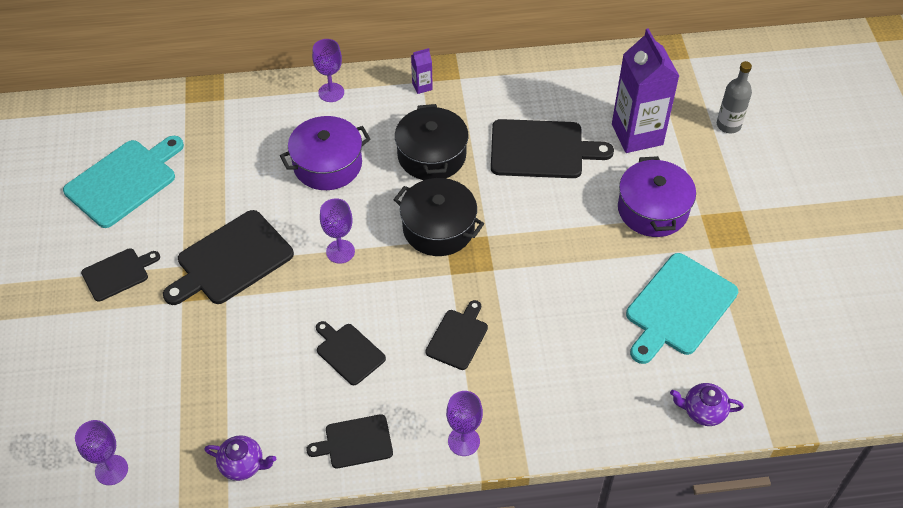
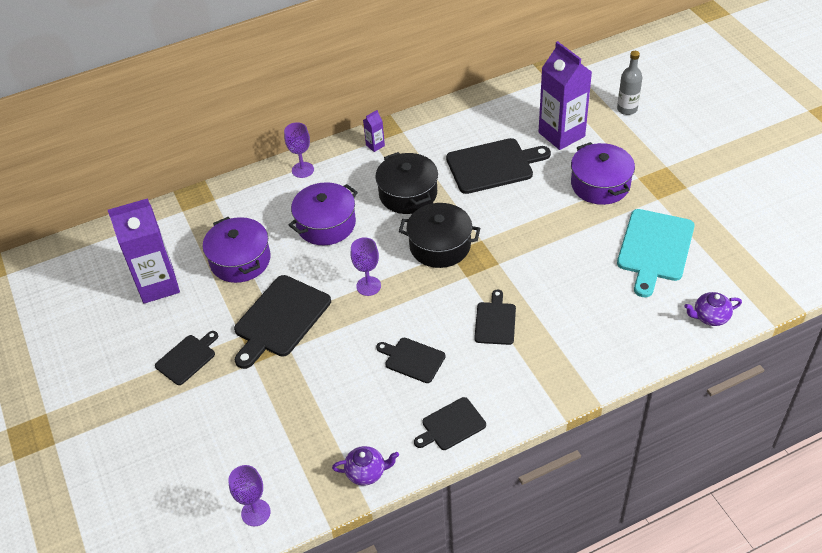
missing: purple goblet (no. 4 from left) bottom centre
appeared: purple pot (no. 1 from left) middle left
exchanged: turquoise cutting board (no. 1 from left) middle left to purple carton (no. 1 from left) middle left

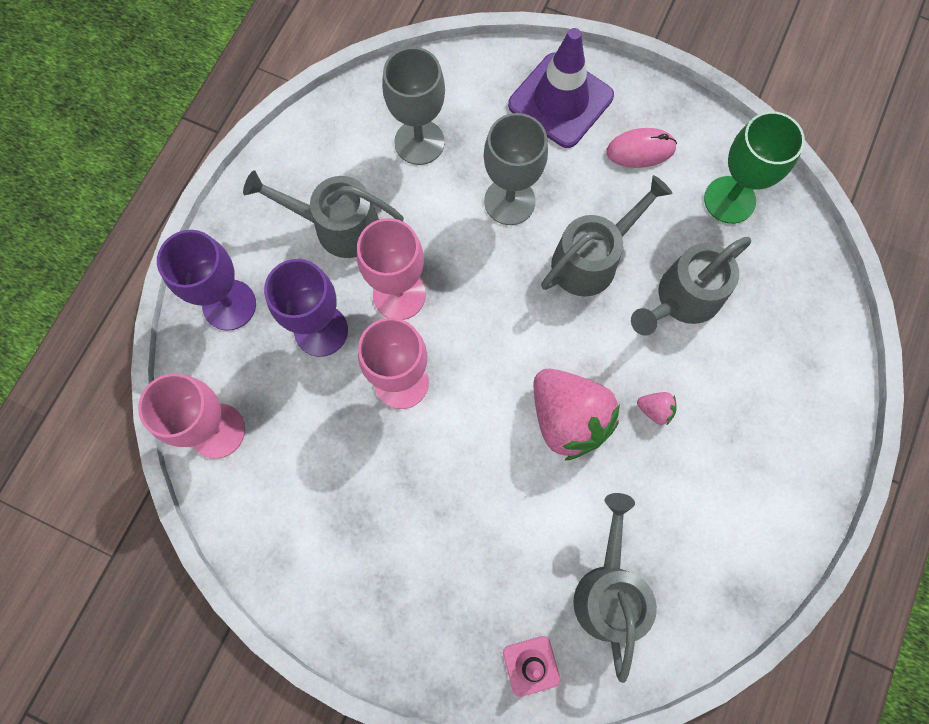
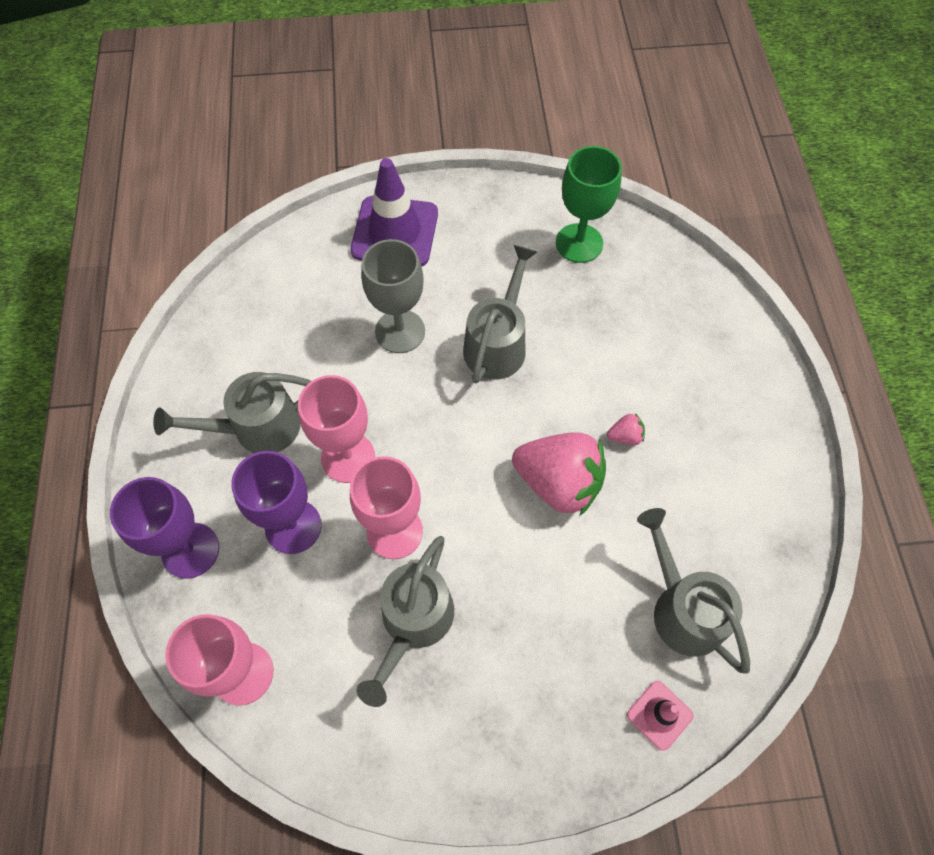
missing: grey goblet (no. 1 from left) top centre; pink mouse top right
relocated: grey watering can (no. 4 from left in the first image) middle right to grey watering can (no. 2 from left) bottom centre

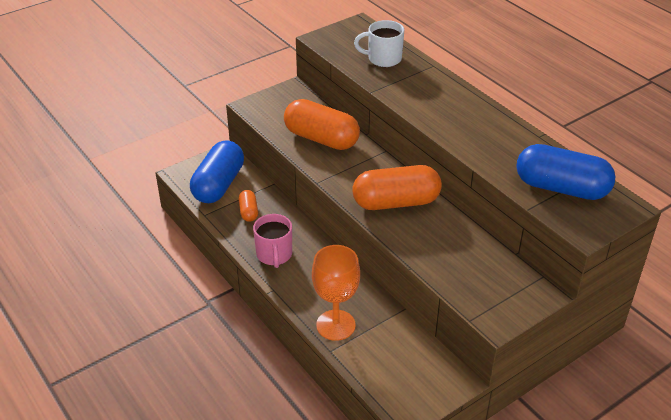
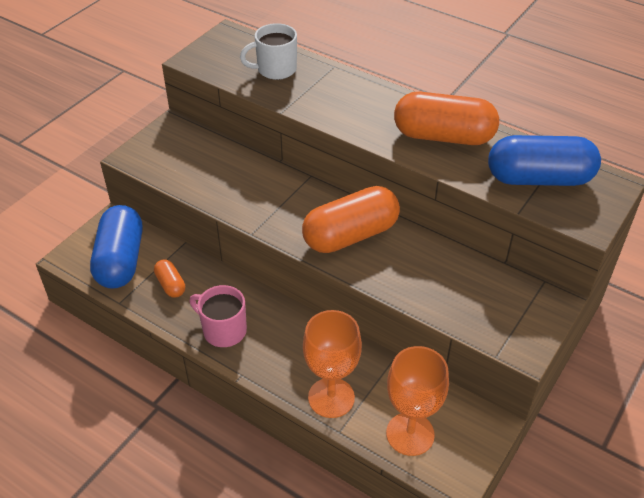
appeared: orange goblet (no. 2 from left) bottom centre
relocated: orange capsule (no. 2 from left in the first image) top centre to orange capsule (no. 3 from left) top right
spun: pink mug centre = centre 150 degrees clockwise

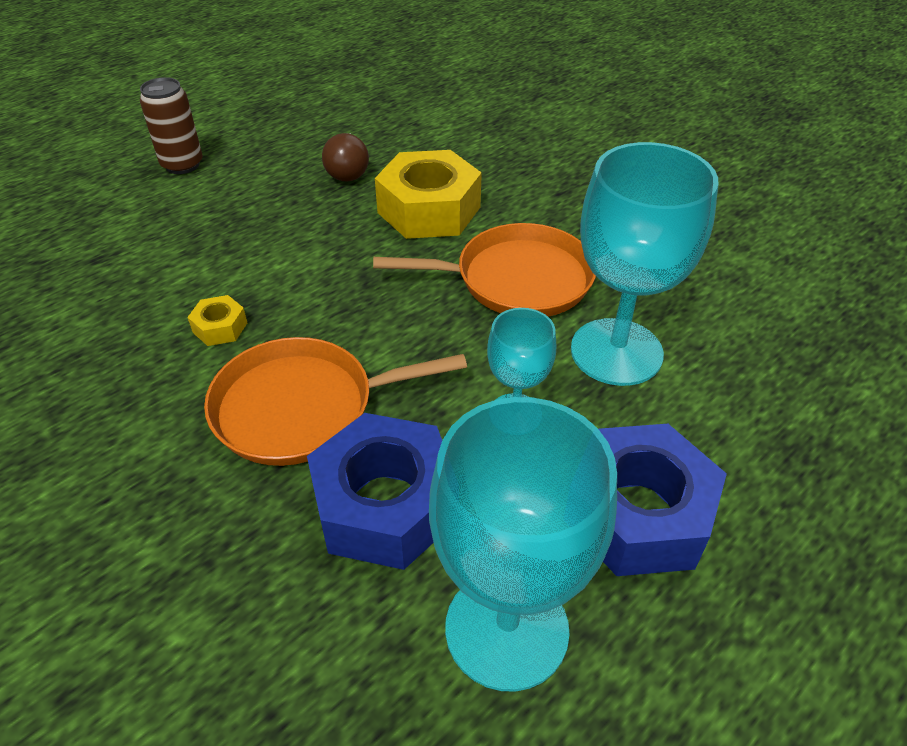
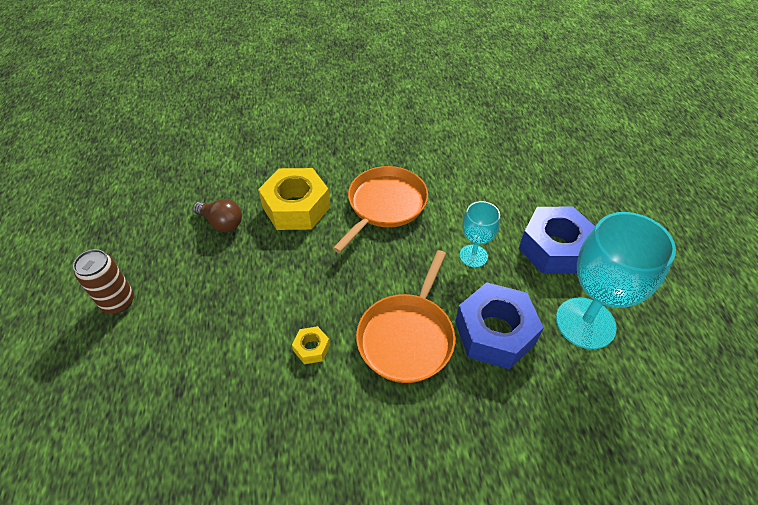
missing: turquoise goblet (no. 3 from left) middle right

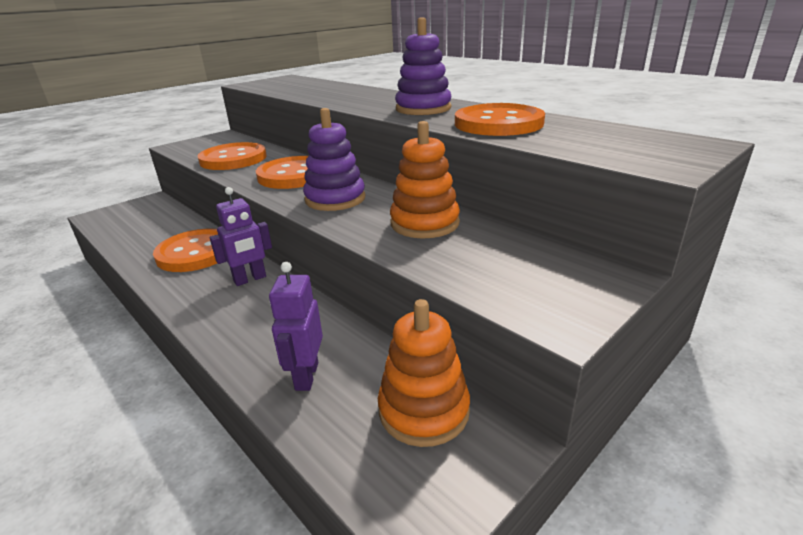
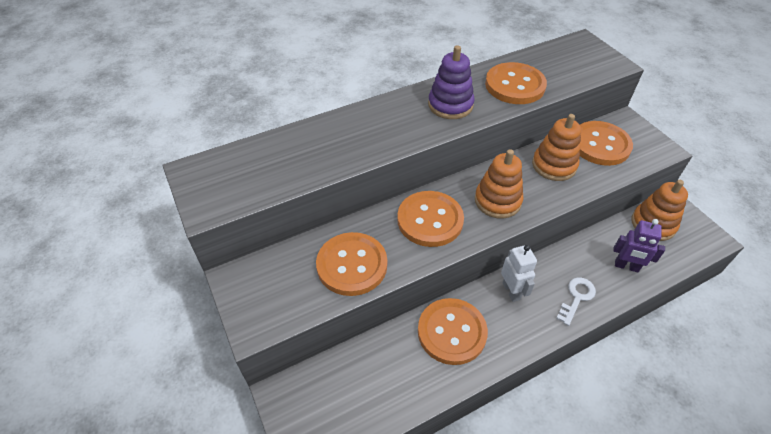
appeared: orange button (no. 5 from left) top right; white key bottom right
colour: purple stacking toy (no. 1 from left) top centre to orange stacking toy (no. 1 from left) centre; purple robot (no. 1 from left) middle left to white robot middle right

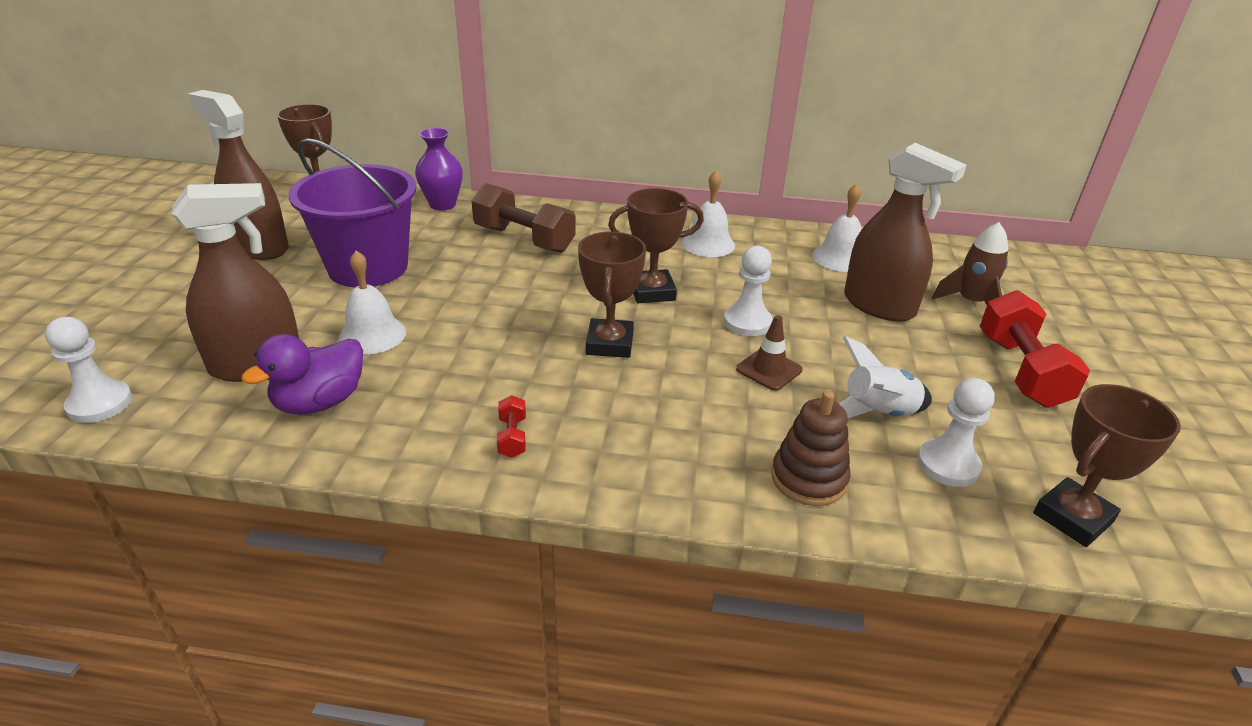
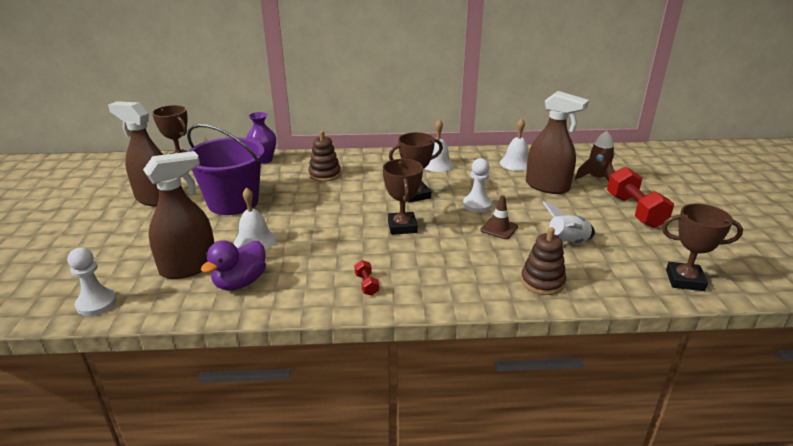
missing: white pawn (no. 3 from left) middle right
exchanged: brown dumbbell top centre to brown stacking toy (no. 1 from left) centre
spun: brown trophy (no. 4 from left) middle right = middle right 60 degrees clockwise

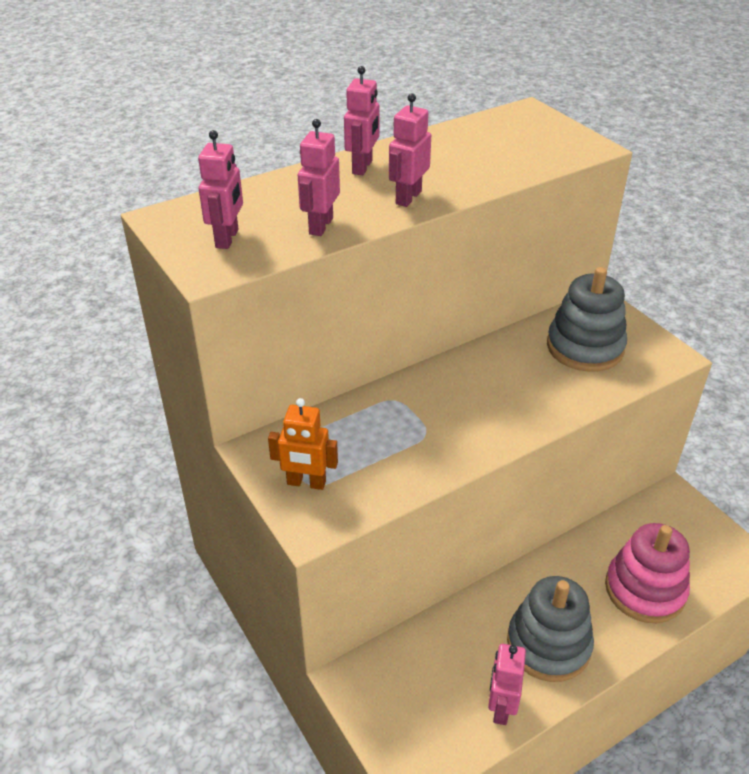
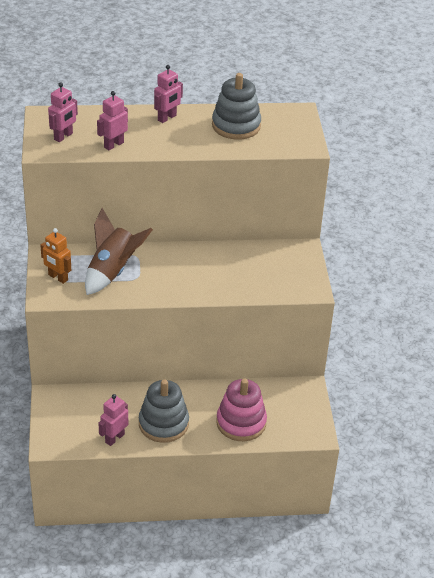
missing: pink robot (no. 4 from left) top centre
appeared: brown rocket middle left
relocated: grey stacking toy (no. 2 from left) middle right to top centre

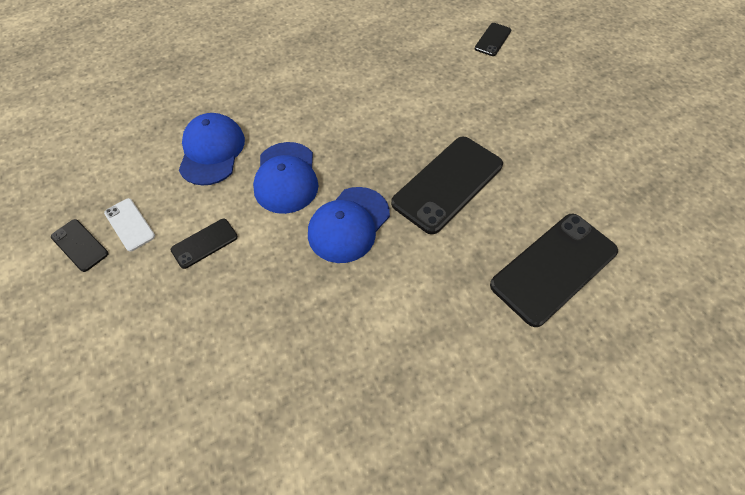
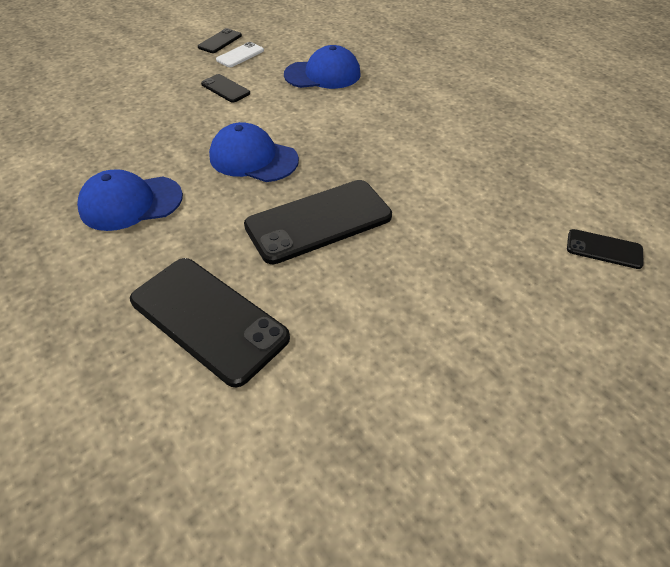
relocated: blue cap (no. 2 from left in the first image) centre to blue cap (no. 1 from left) middle left
spun: black phone (no. 3 from left in the first image) centre = centre 60 degrees counterclockwise

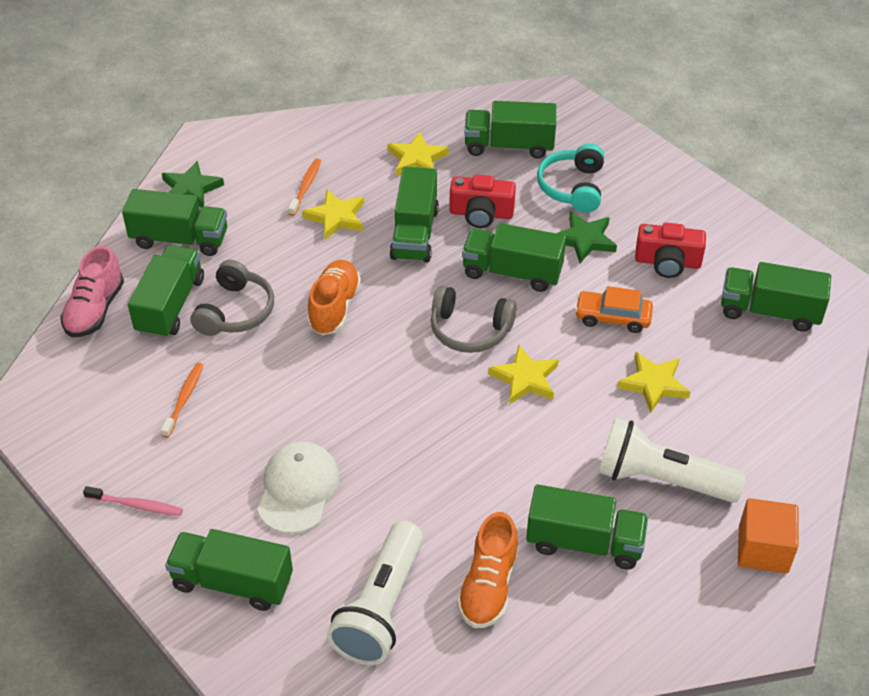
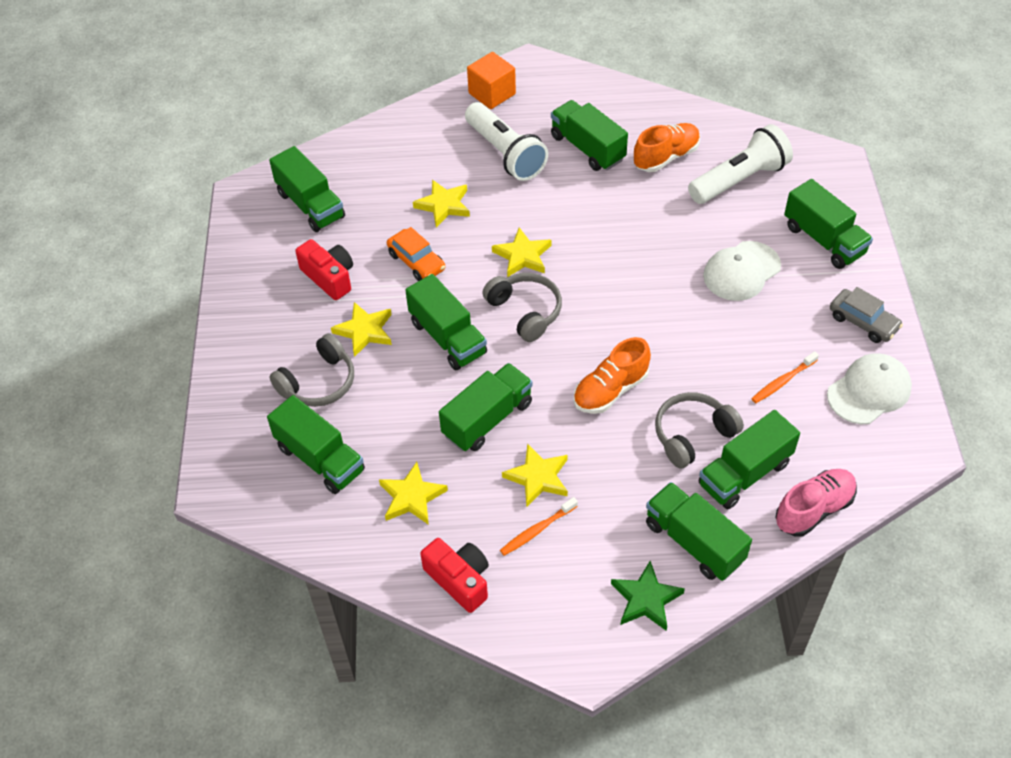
appeared: white cap (no. 2 from left) middle right
relocated: red camera (no. 1 from left in the first image) top centre to red camera (no. 2 from left) bottom centre
exchanged: pink toothbrush bottom left to grey car middle right
colour: turquoise headphones top centre to grey headphones (no. 1 from left) middle left; green star (no. 2 from left) middle right to yellow star (no. 1 from left) centre

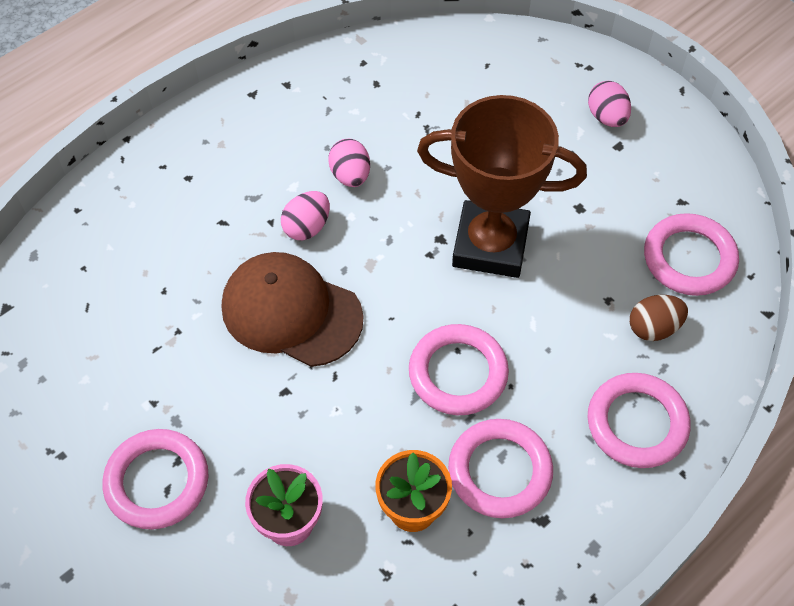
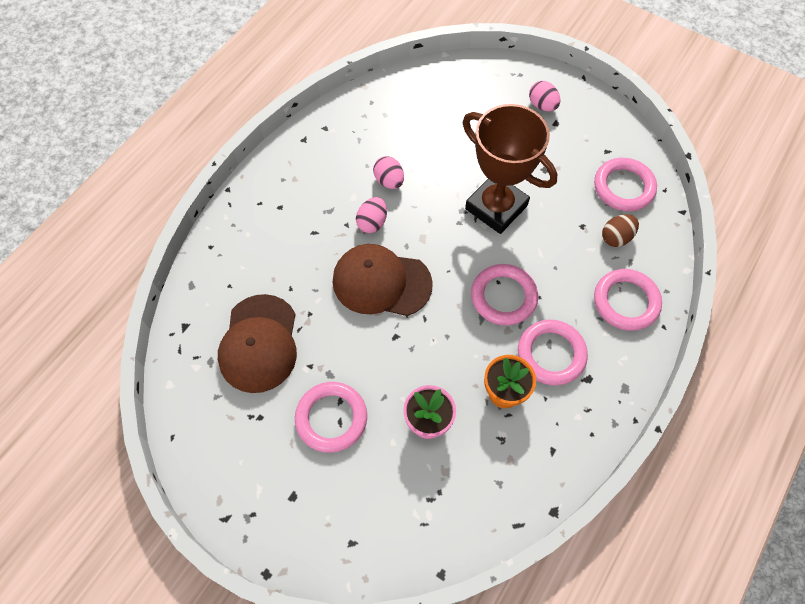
appeared: brown cap (no. 1 from left) middle left
spun: brown trophy top centre = top centre 45 degrees clockwise

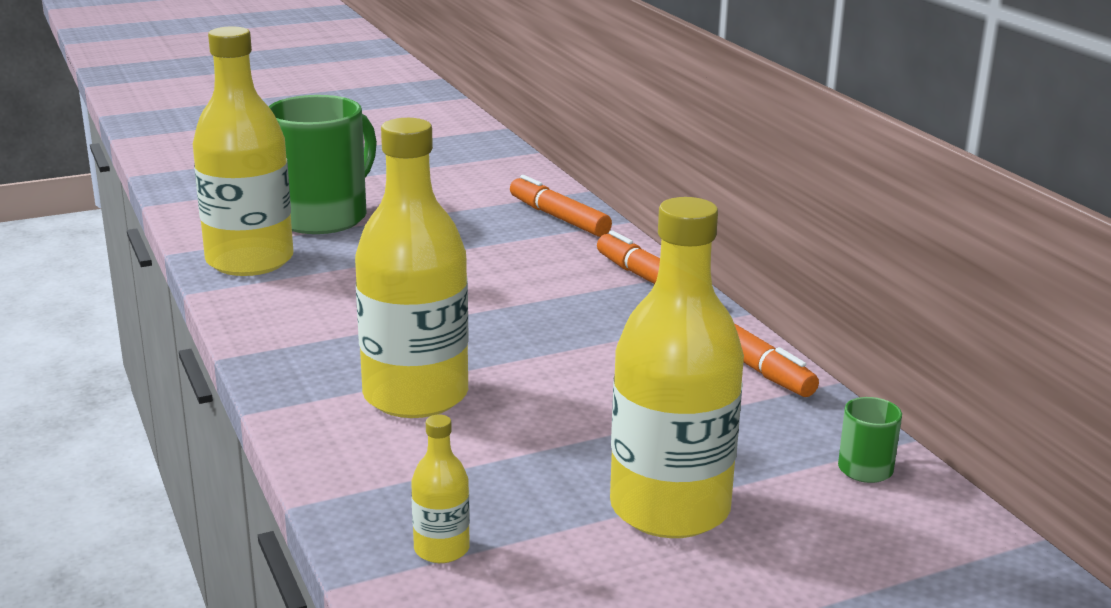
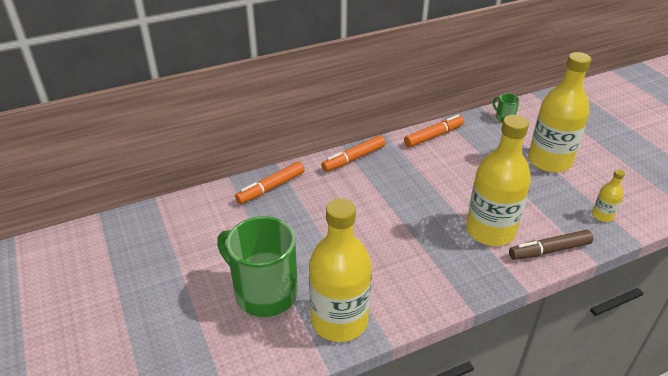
appeared: brown marker middle right

